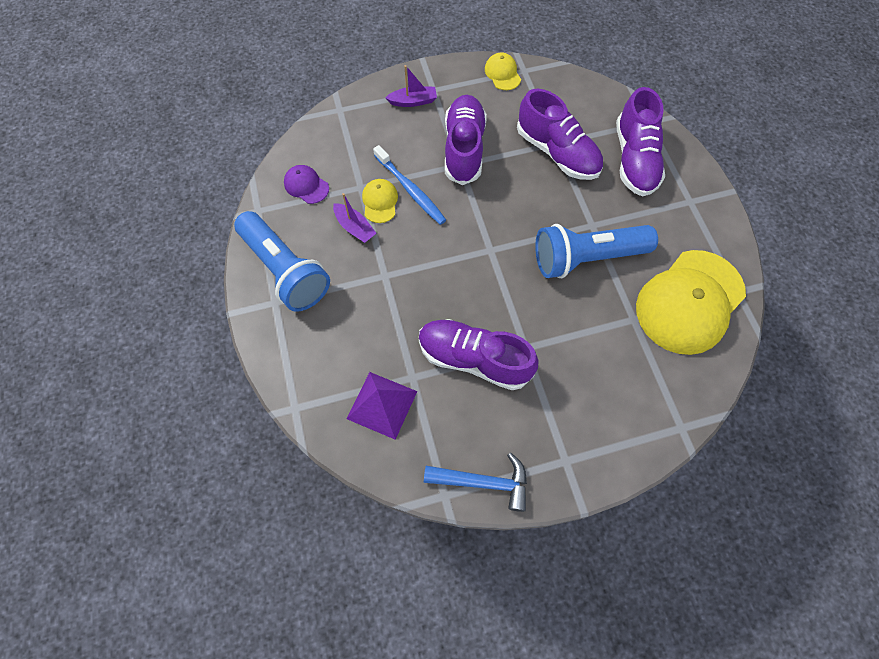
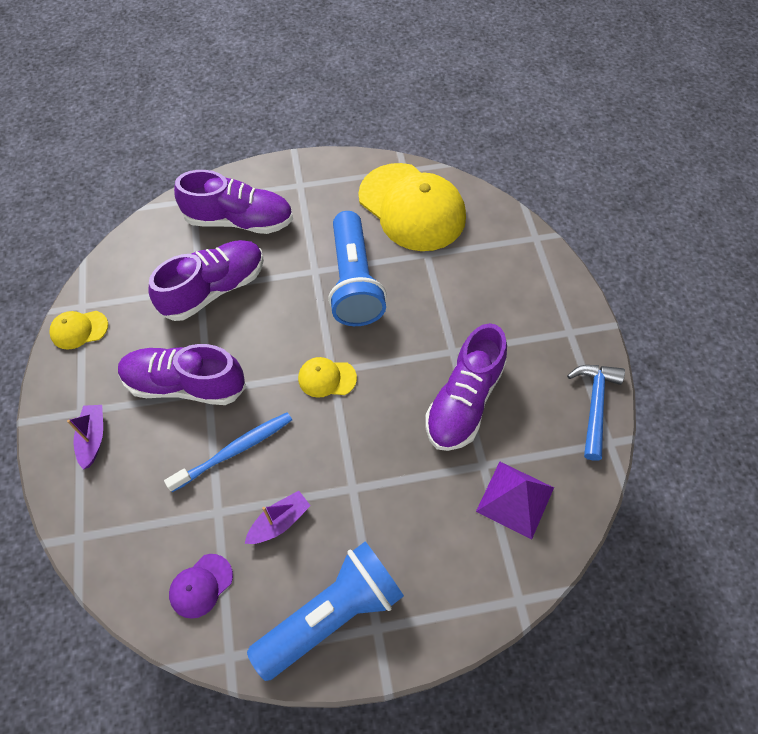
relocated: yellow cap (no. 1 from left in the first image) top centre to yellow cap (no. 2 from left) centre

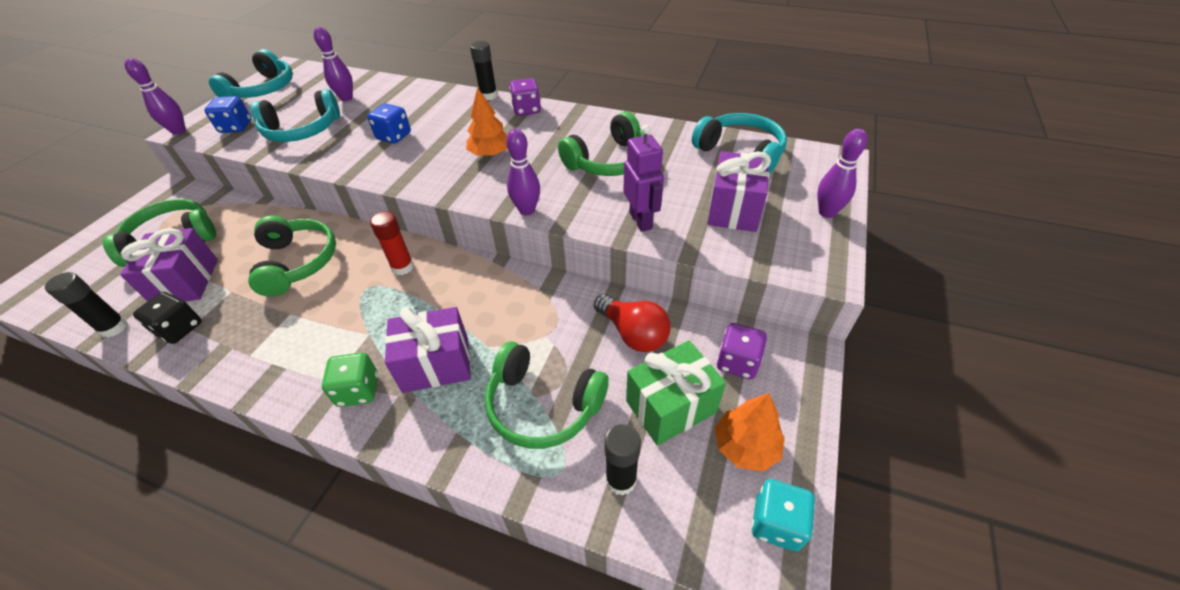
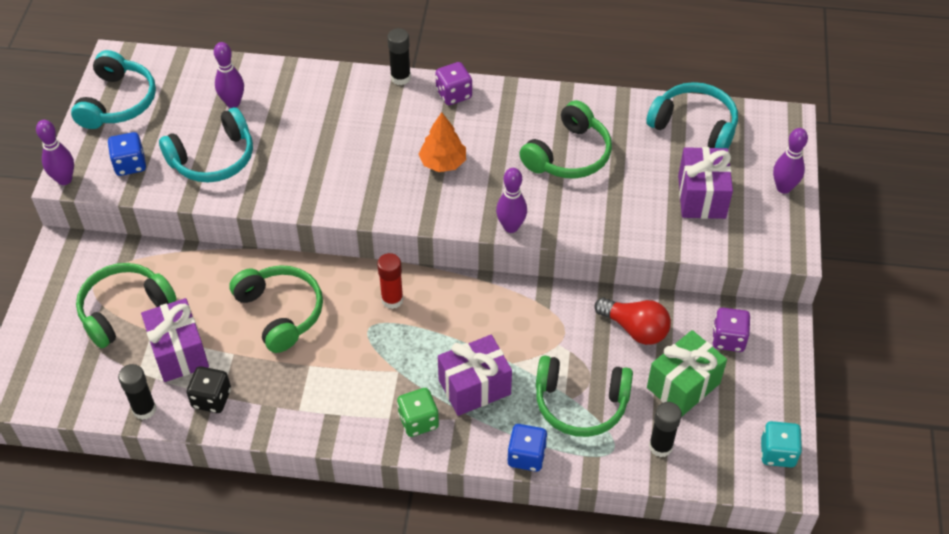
missing: purple robot top centre; orange tree (no. 2 from left) bottom centre
relocated: blue dice (no. 2 from left) top left to bottom centre

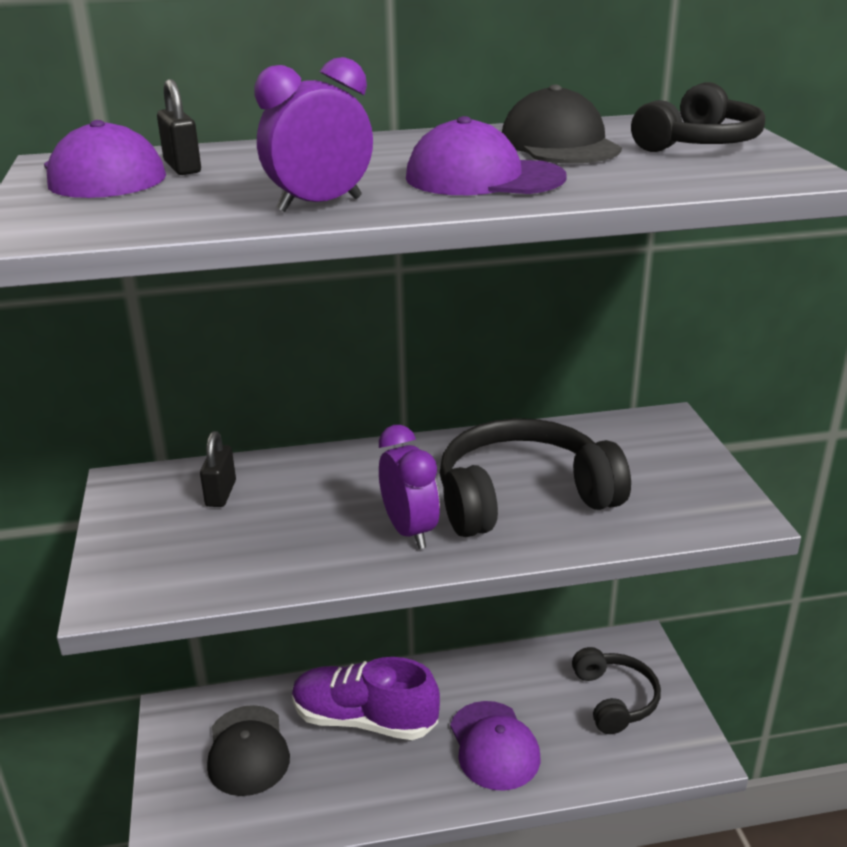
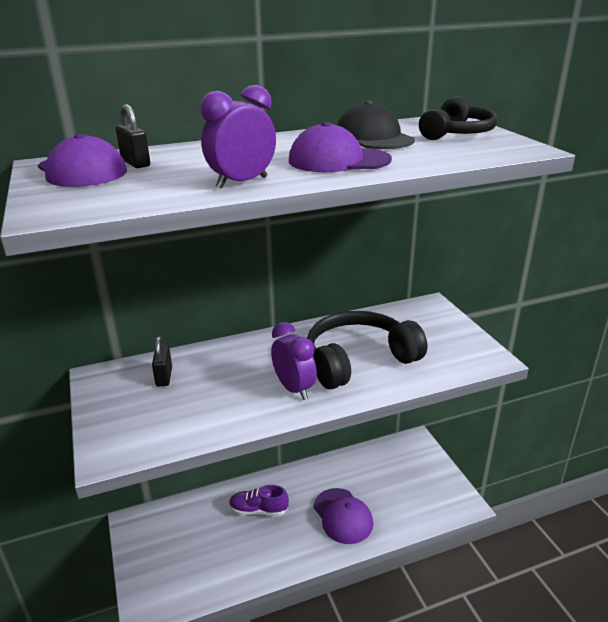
missing: black headphones (no. 2 from left) bottom right; black cap (no. 1 from left) bottom left
size: purple shoe bottom centre = bottom centre x0.62

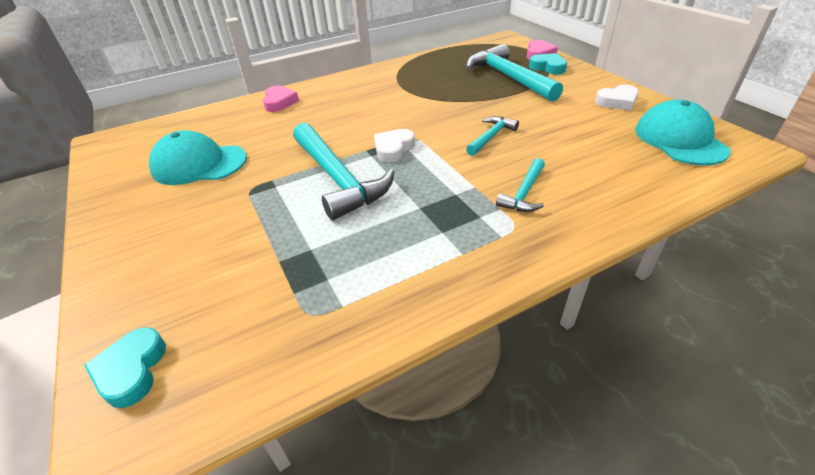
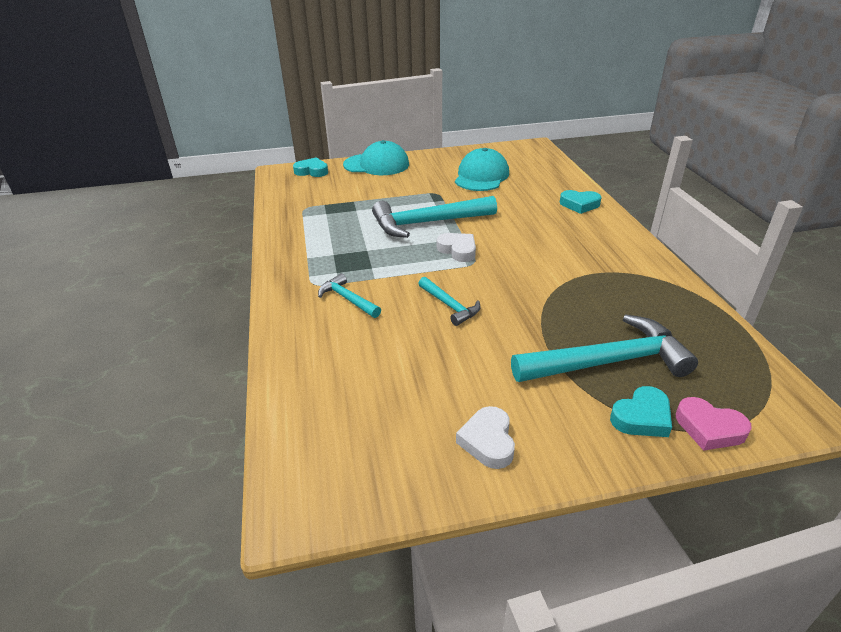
relocated: turquoise cap (no. 2 from left in the first image) top right to turquoise cap (no. 1 from left) top centre
colour: pink heart (no. 1 from left) top centre to turquoise heart (no. 2 from left) top right

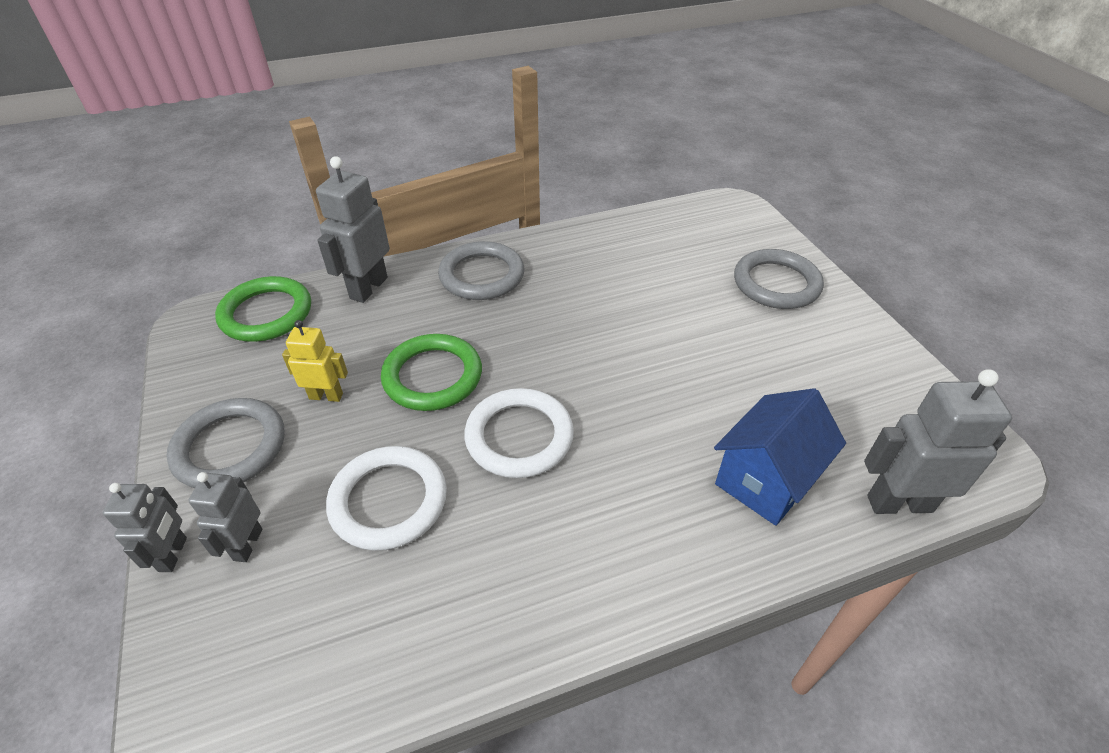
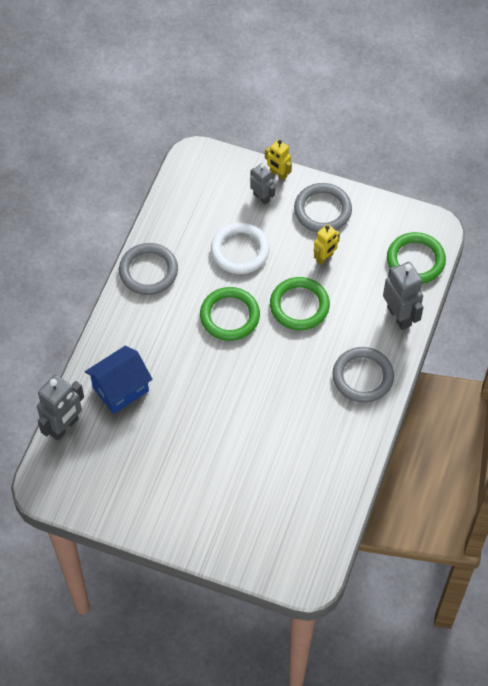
relocated: grey ring (no. 3 from left in the first image) middle right to grey ring (no. 1 from left) middle left
colour: white ring (no. 2 from left) centre to green ring (no. 1 from left) centre; grey robot (no. 1 from left) bottom left to yellow robot (no. 1 from left) top centre
spun: blue house middle right = middle left 60 degrees clockwise

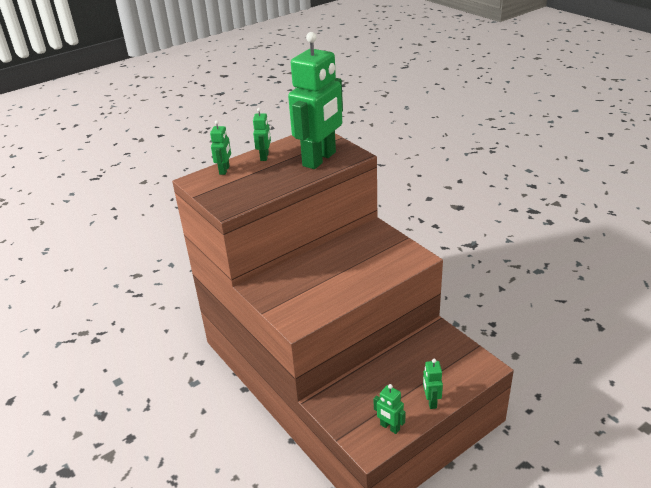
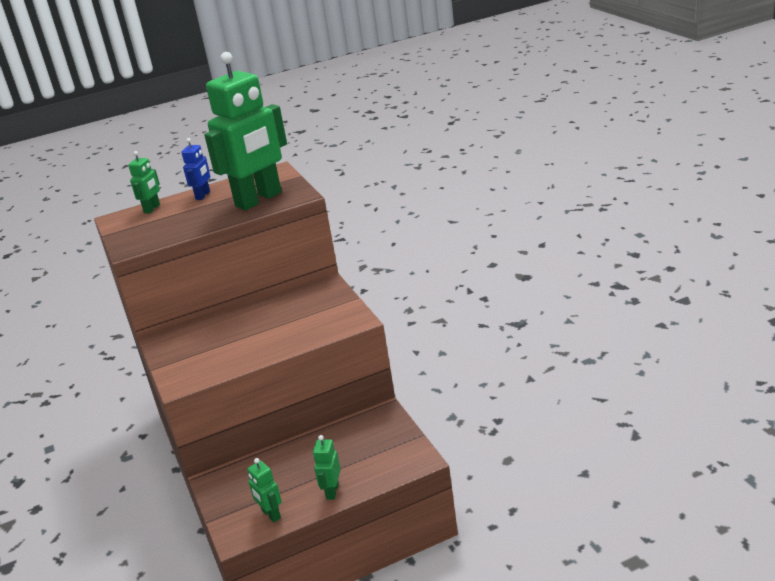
colour: green robot (no. 2 from left) top centre to blue robot top left

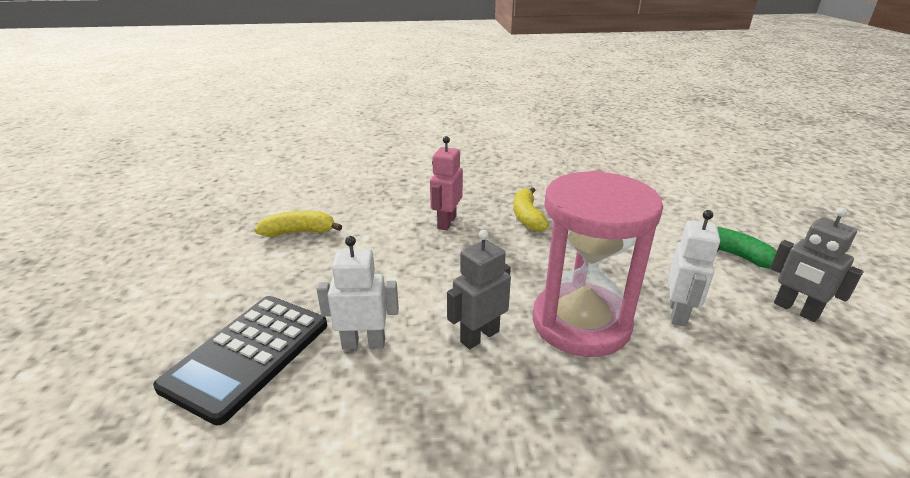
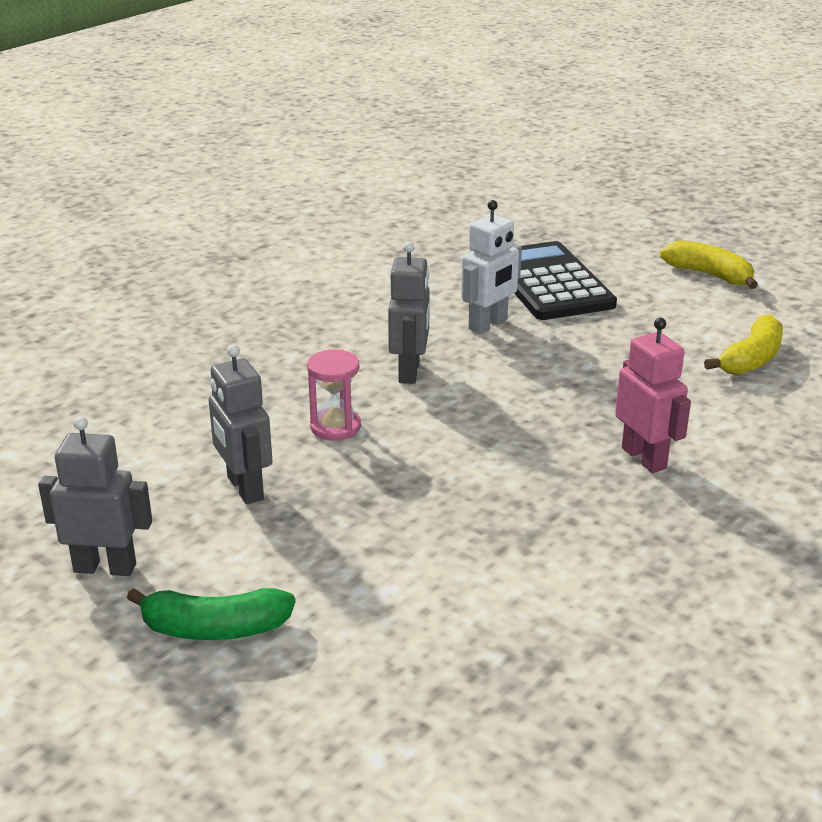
relocated: yellow banana (no. 2 from left in the first image) centre to yellow banana (no. 1 from left) top right
colour: white robot (no. 2 from left) middle right to grey robot (no. 2 from left) middle left
size: pink hourglass centre = centre x0.41

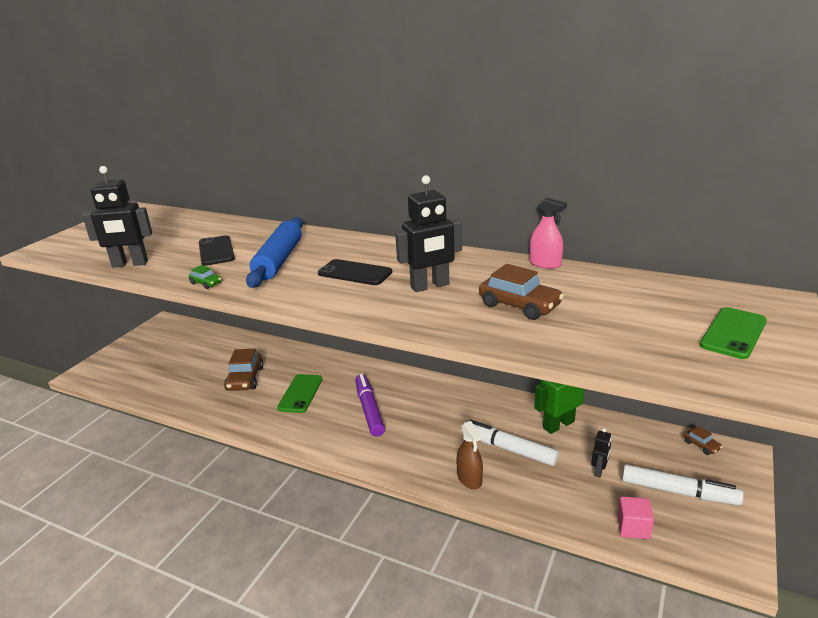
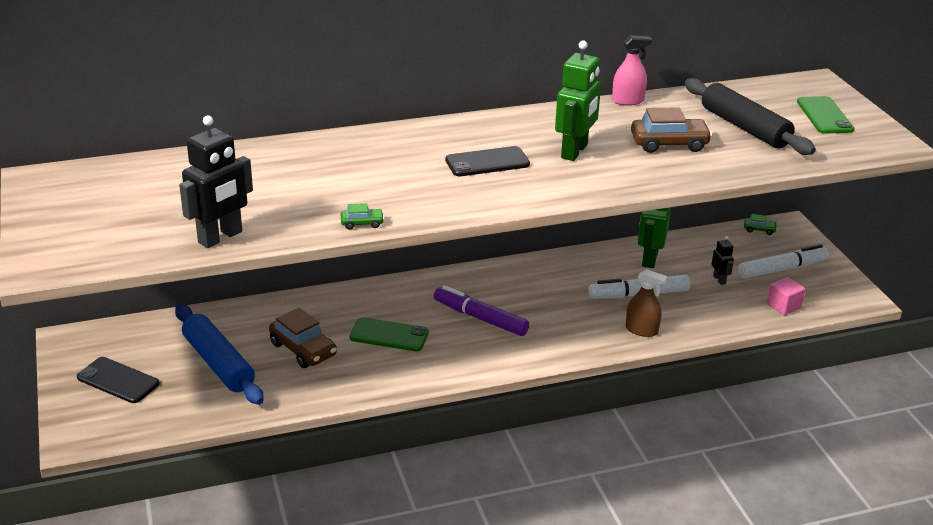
appeared: black rolling pin top right
relocated: blue rolling pin centre to bottom left; black phone (no. 1 from left) middle left to bottom left
colour: black robot (no. 2 from left) centre to green robot (no. 1 from left) top centre; brown car (no. 3 from left) bottom right to green car (no. 2 from left) middle right
spun: green phone (no. 1 from left) centre = centre 45 degrees counterclockwise

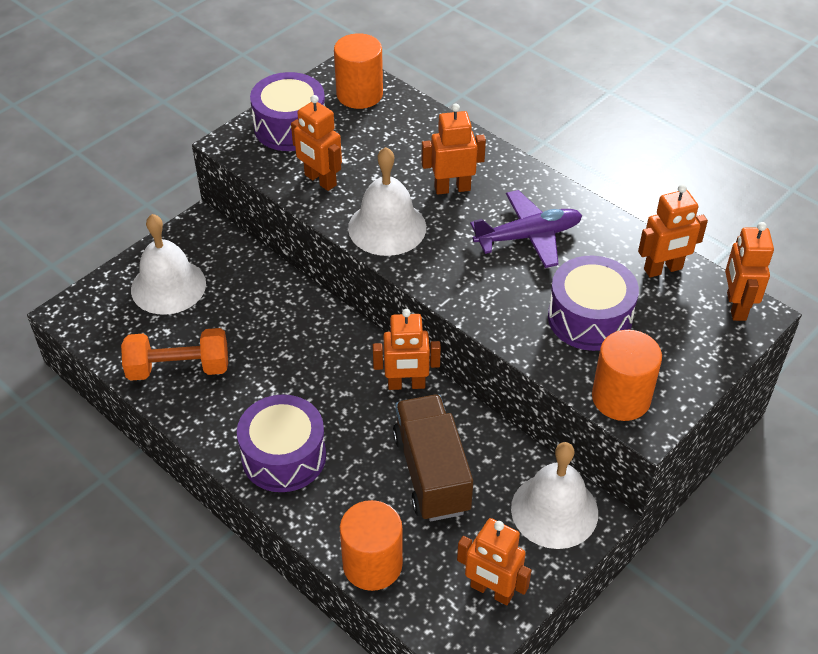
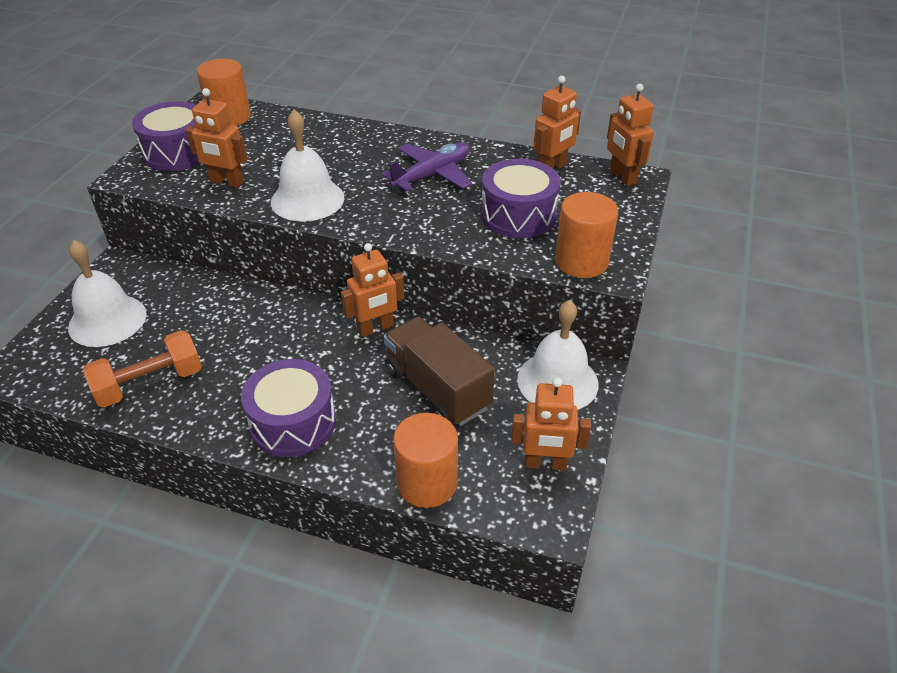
missing: orange robot (no. 3 from left) top centre

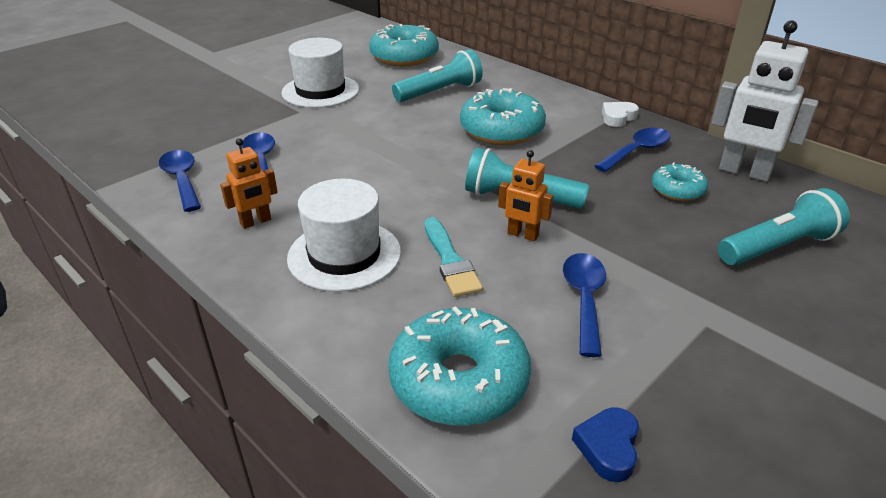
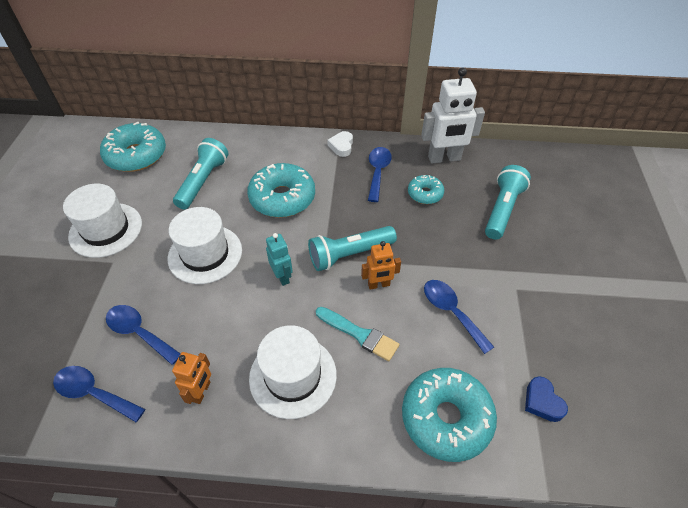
appeared: white hat (no. 2 from left) middle left; turquoise robot centre

